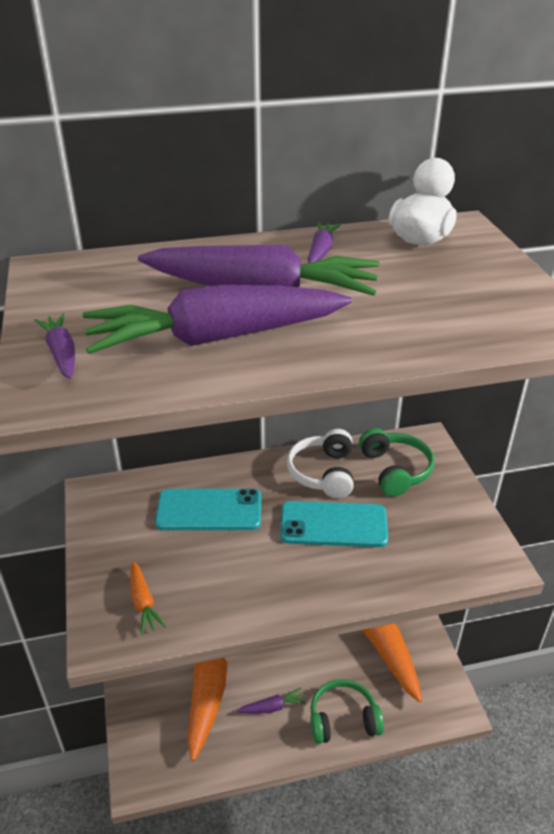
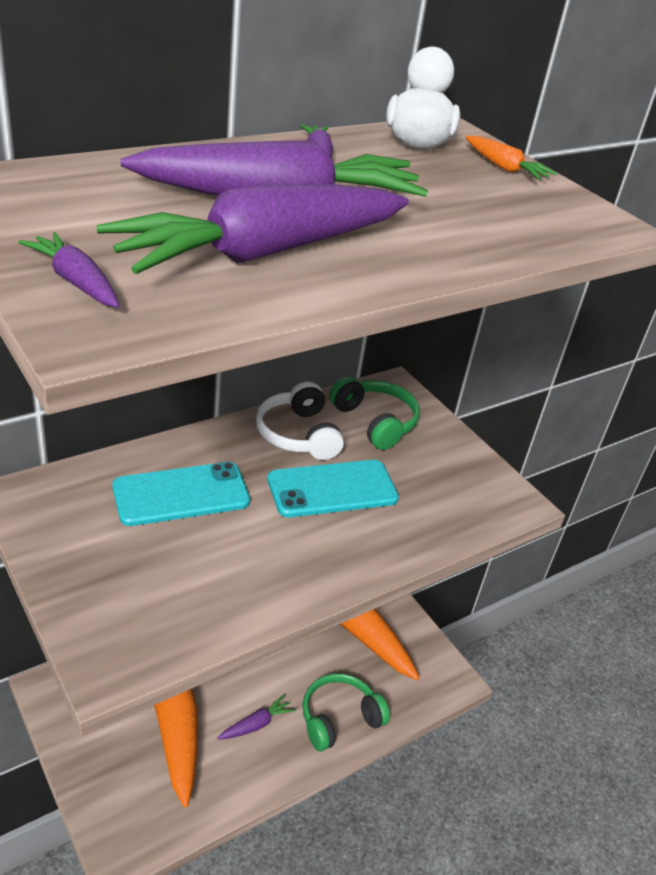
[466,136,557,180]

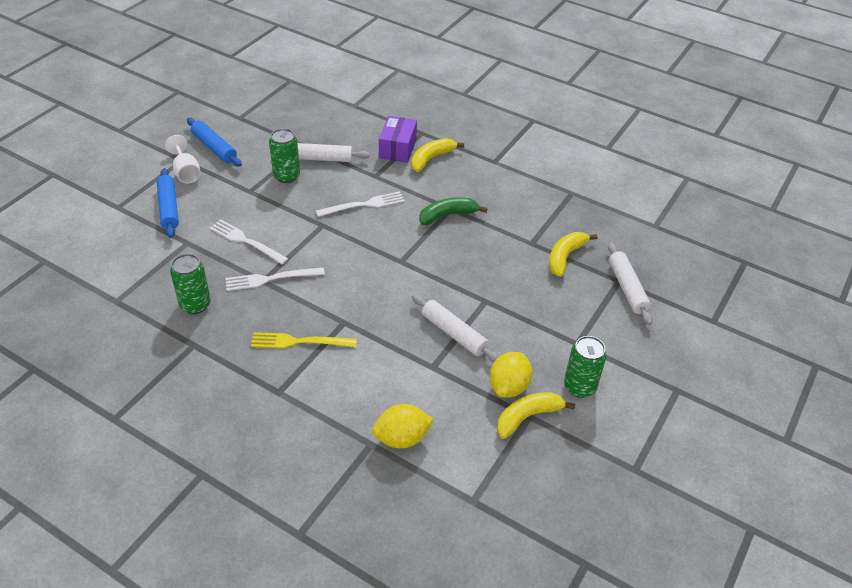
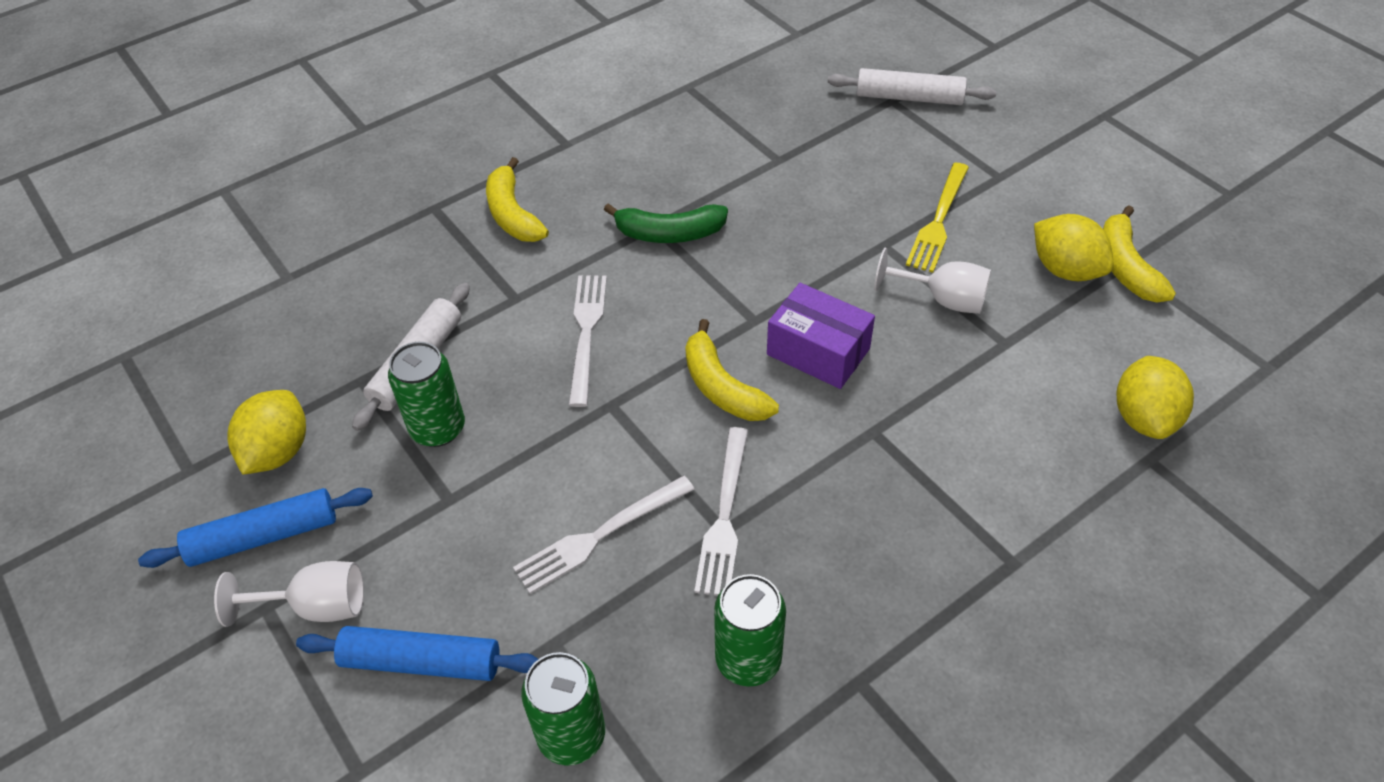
[767,283,875,389]
[604,203,728,243]
[685,319,779,421]
[874,248,991,314]
[906,163,969,273]
[521,652,605,766]
[227,390,306,475]

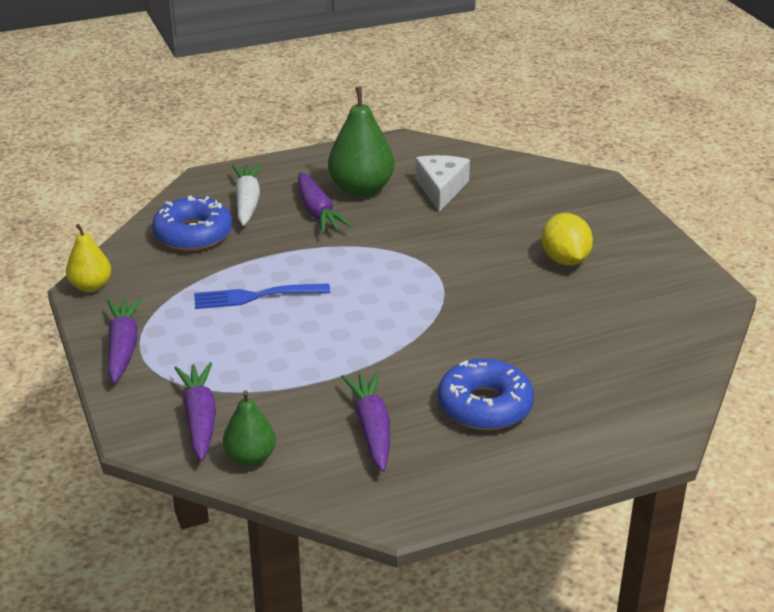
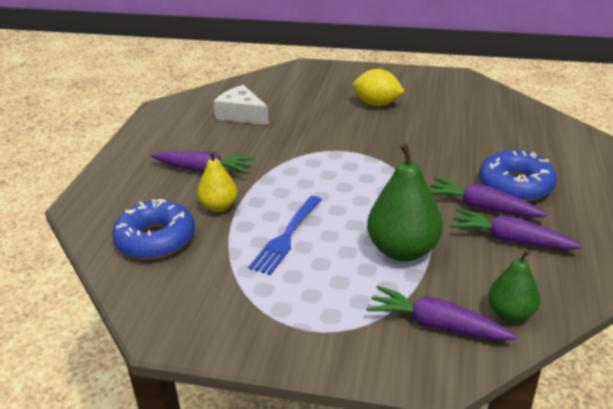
[367,143,443,261]
[232,164,262,226] (first image)
[197,151,238,212]
[430,177,547,218]

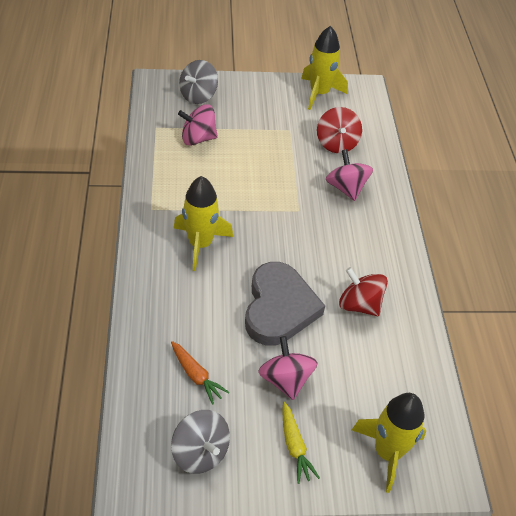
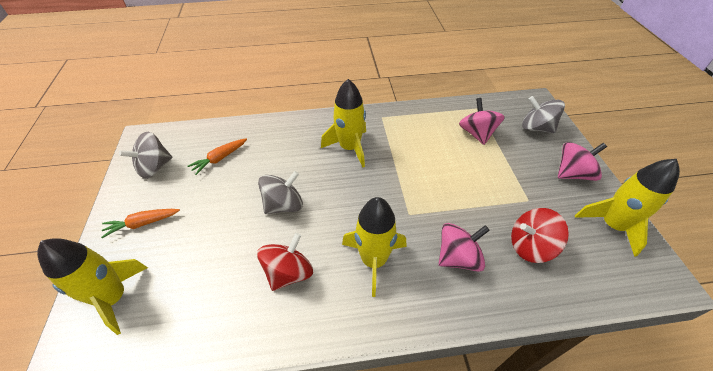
[258,171,303,214]
[558,142,607,181]
[101,209,180,238]
[342,197,406,297]

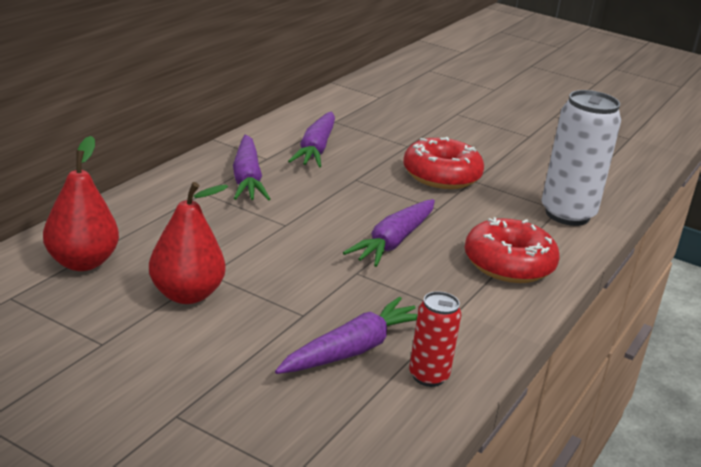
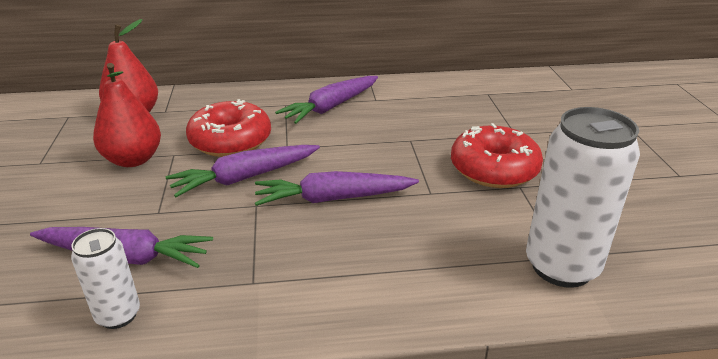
[166,145,320,197]
[186,99,271,157]
[71,228,140,329]

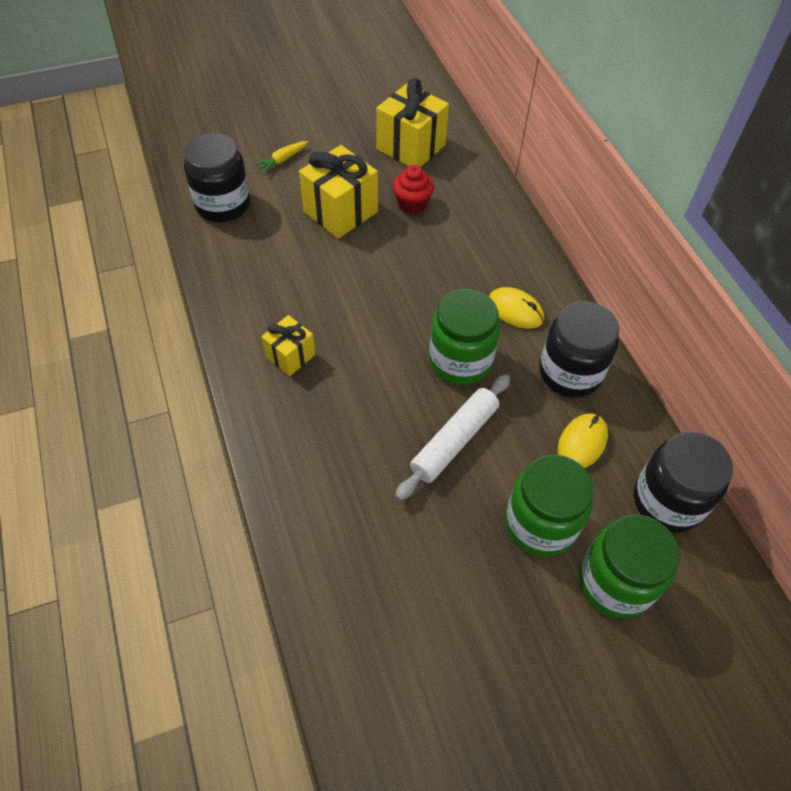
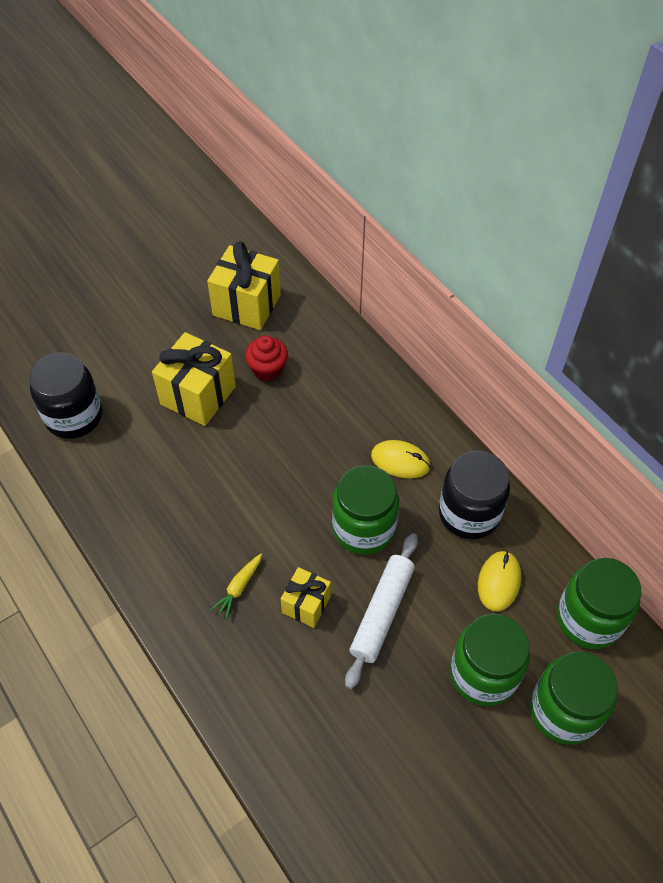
[210,554,262,619]
[281,567,331,628]
[557,558,641,649]

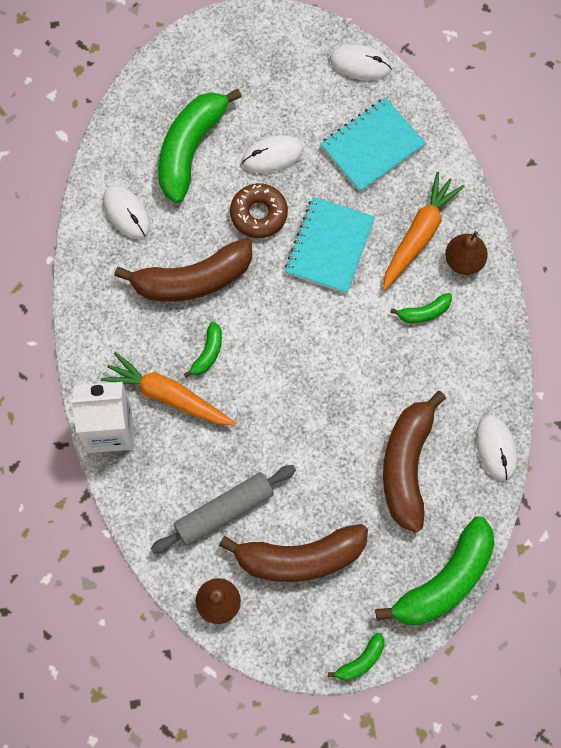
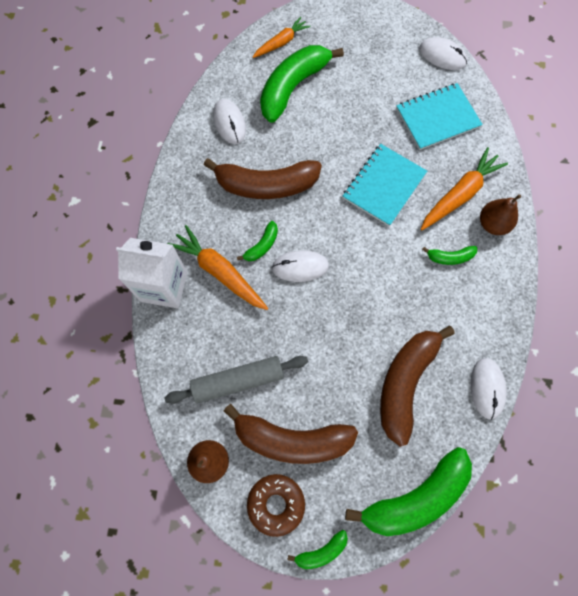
[272,250,329,282]
[247,474,305,537]
[253,17,311,58]

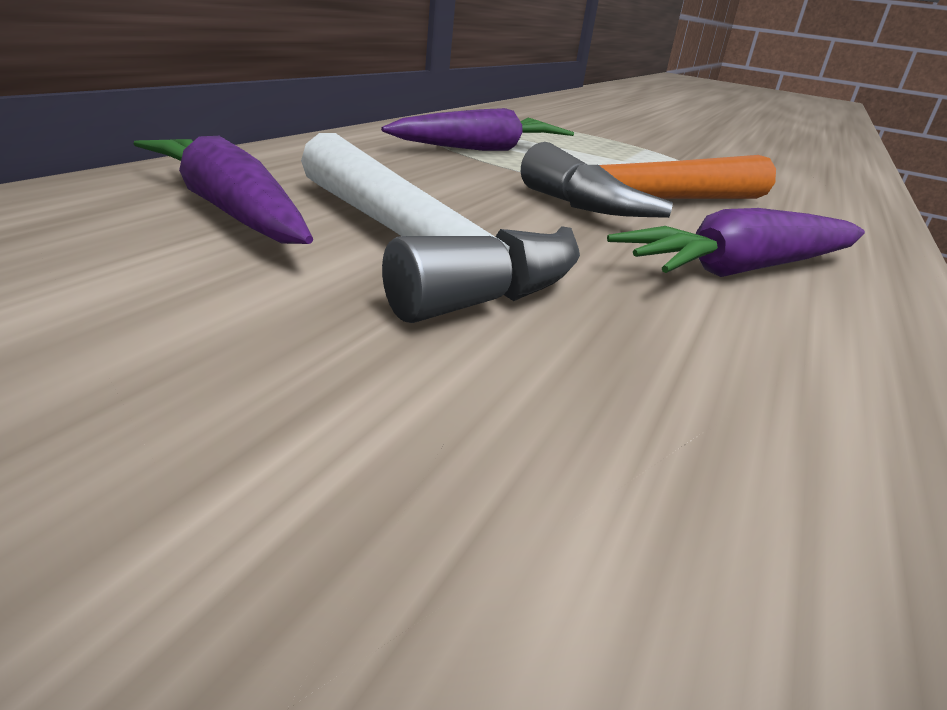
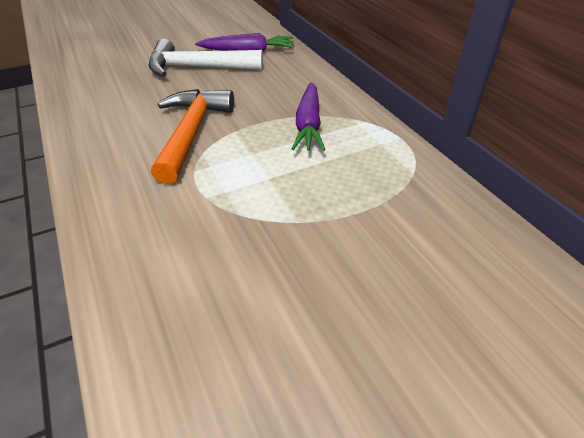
[607,208,865,277] (first image)

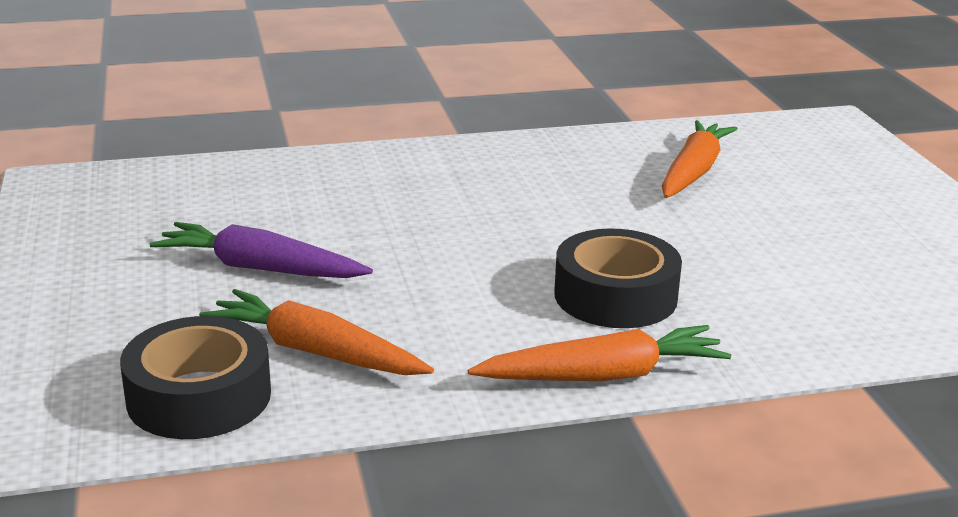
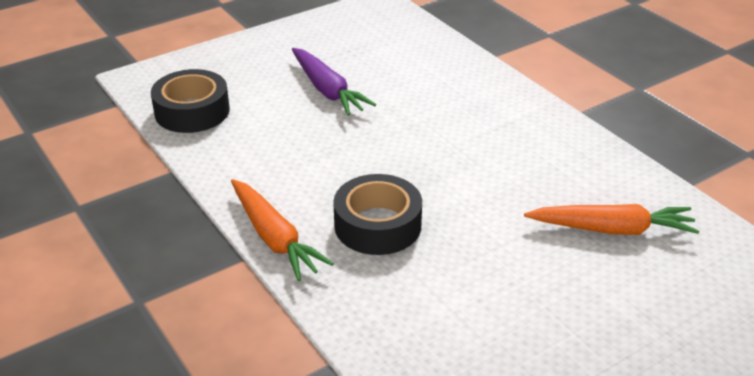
[292,48,376,116]
[199,289,434,375] (first image)

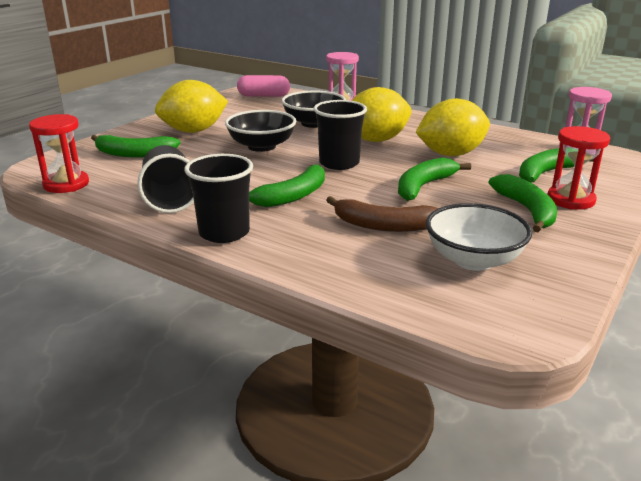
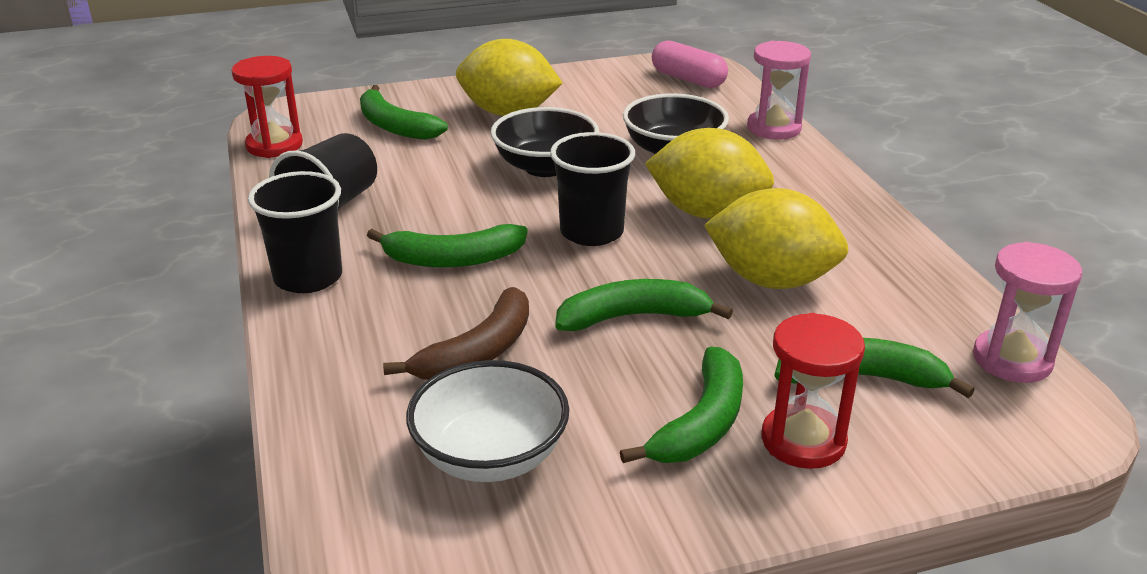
[383,287,529,380]

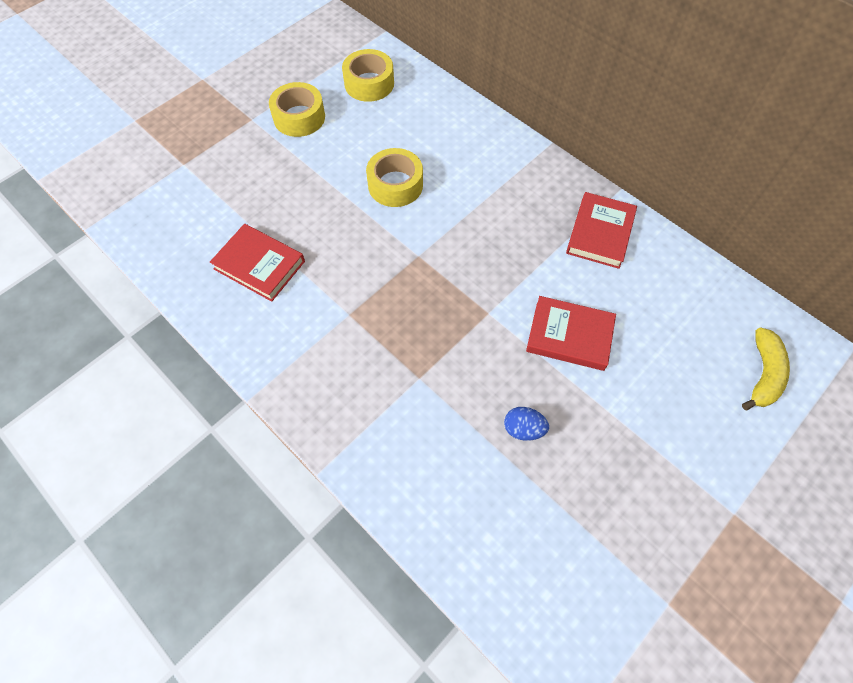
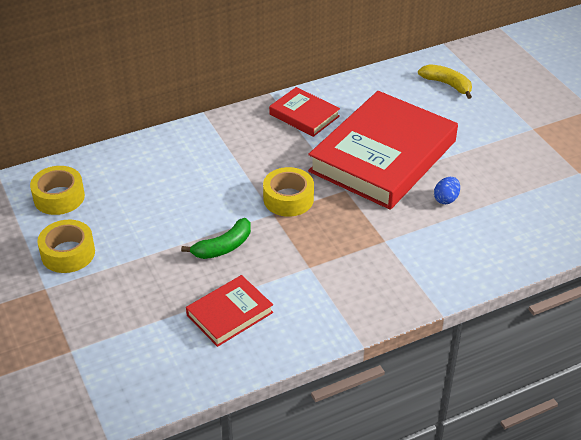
[263,167,314,217]
[308,91,458,210]
[181,218,251,259]

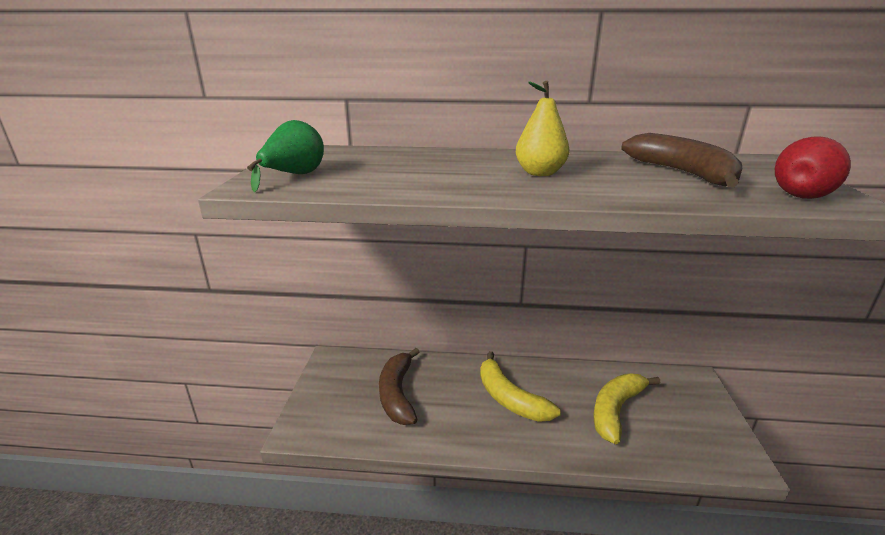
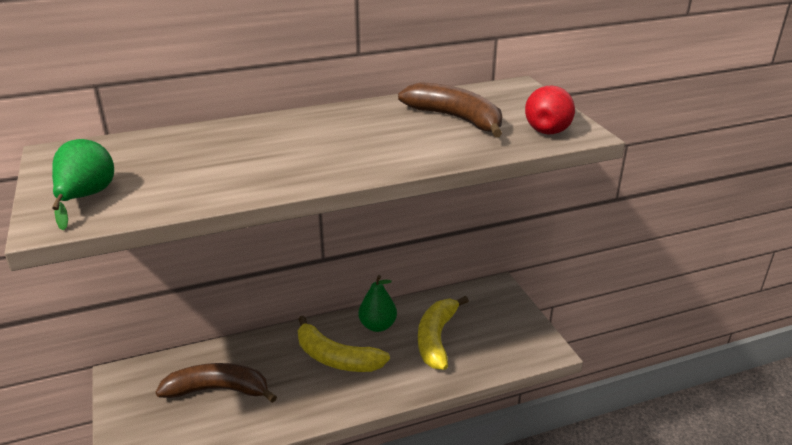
[516,81,569,176] (first image)
[156,363,277,403]
[358,275,397,332]

